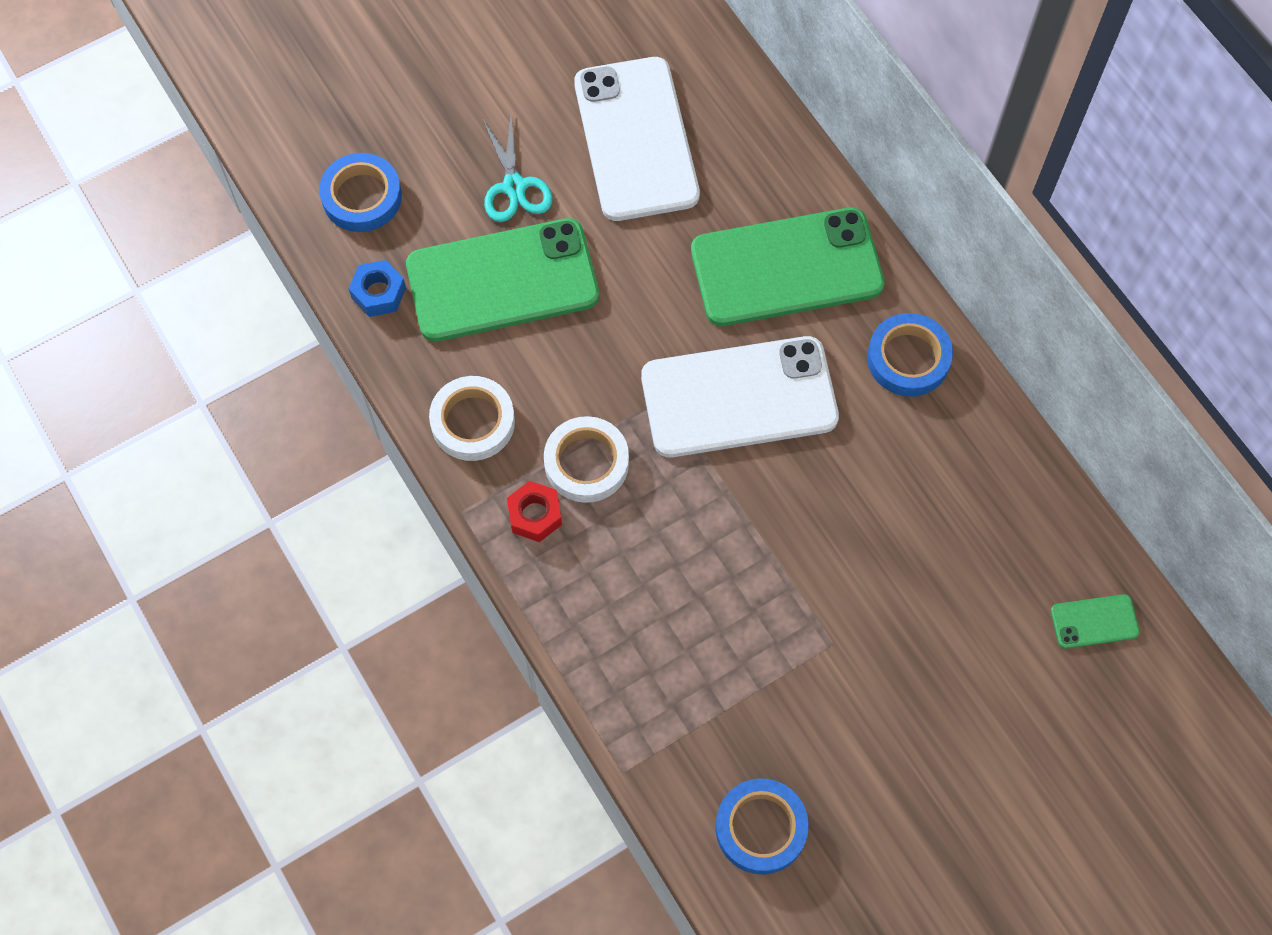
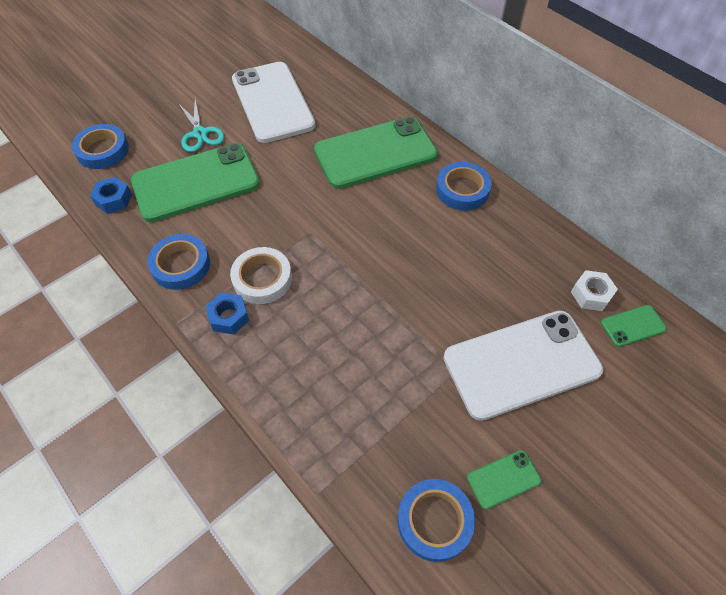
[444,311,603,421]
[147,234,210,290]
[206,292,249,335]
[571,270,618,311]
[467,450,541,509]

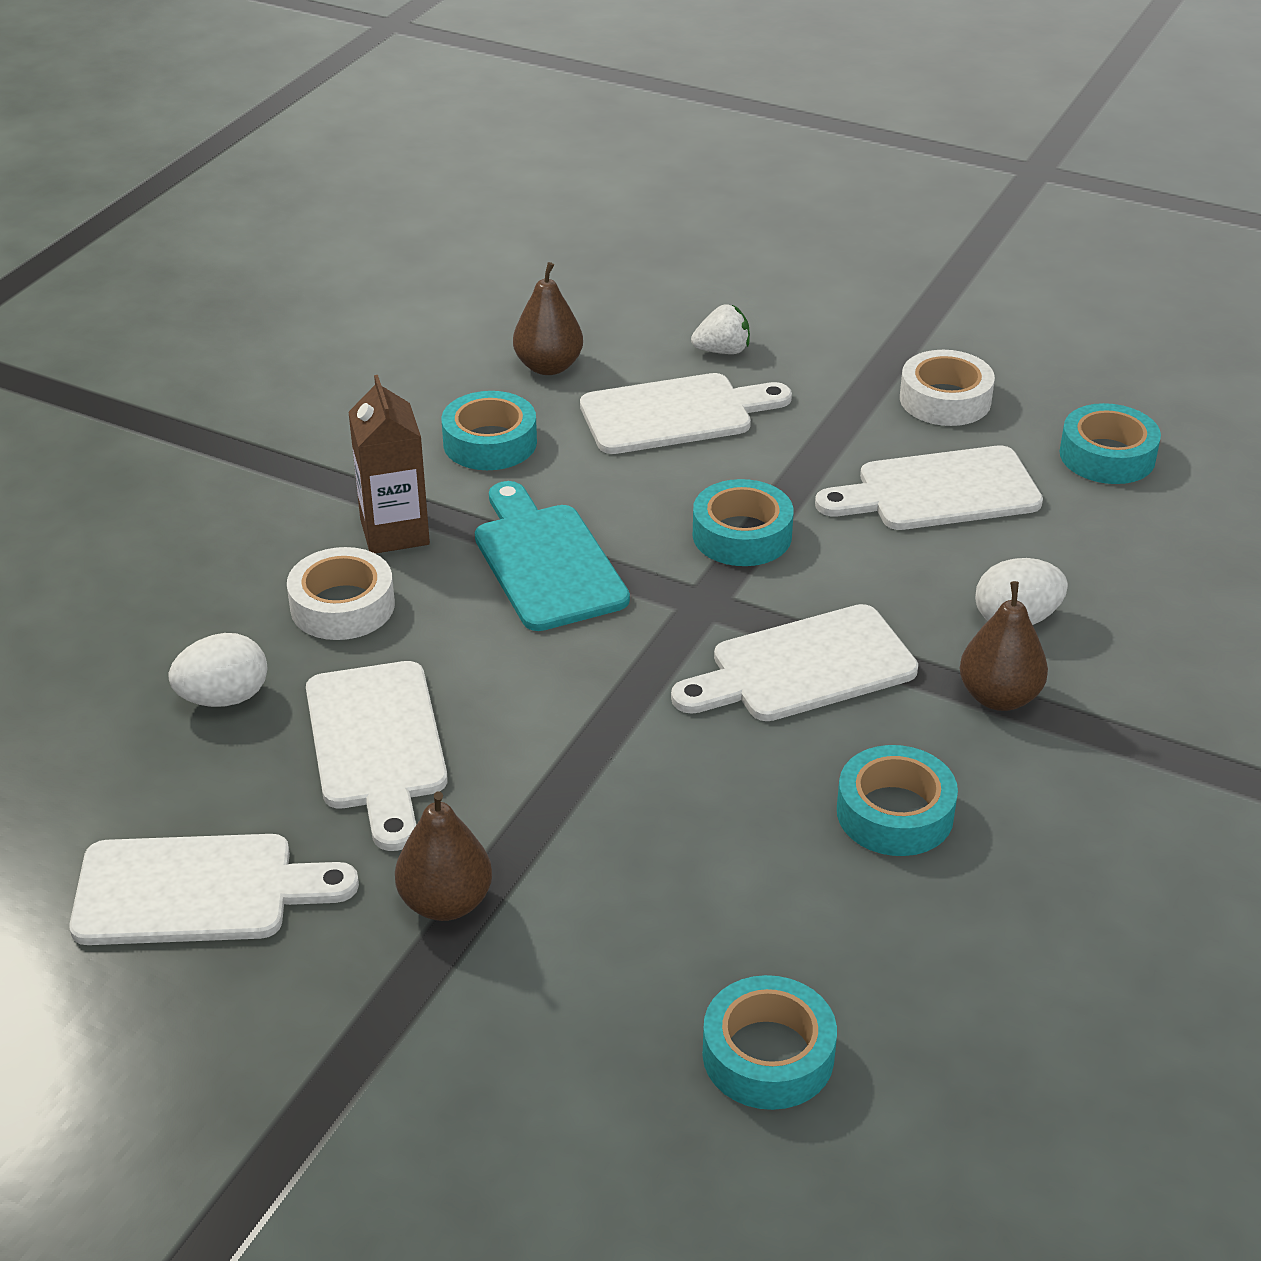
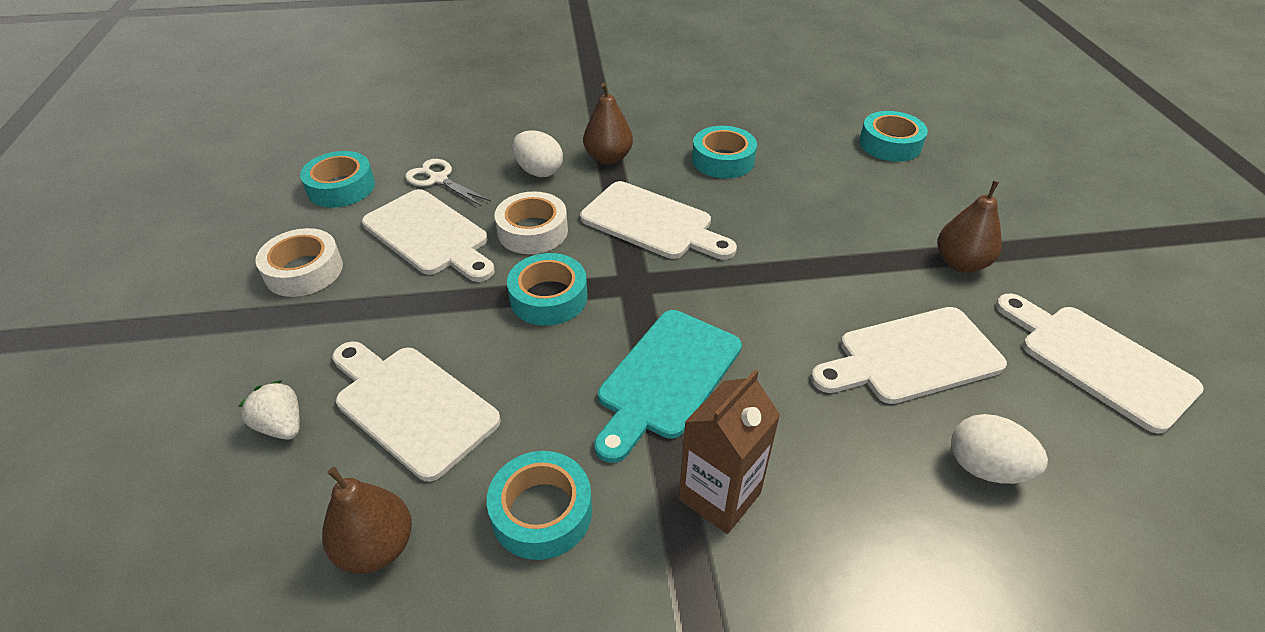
[495,191,568,254]
[811,307,1007,404]
[405,159,491,206]

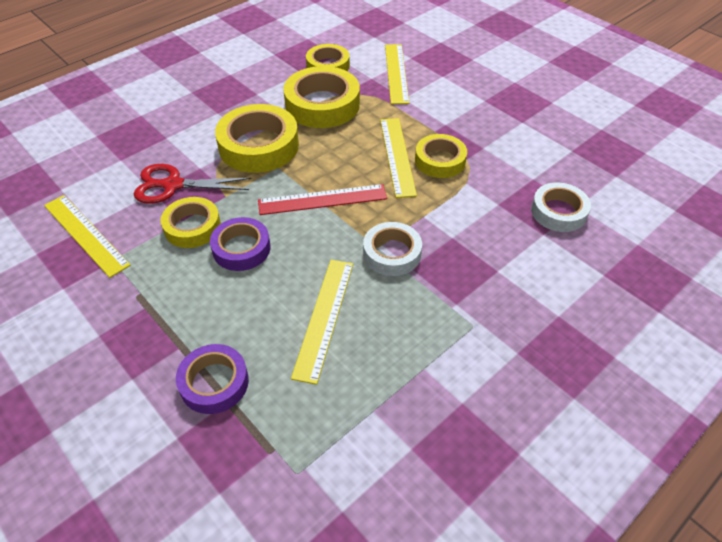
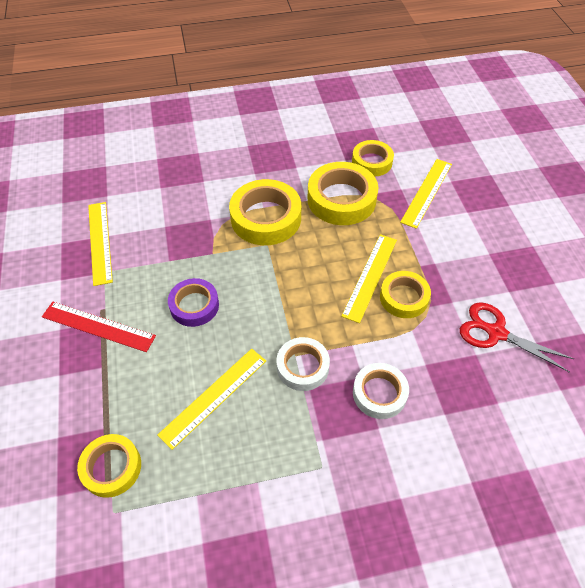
[460,302,574,373]
[353,363,409,419]
[42,302,156,352]
[77,434,141,498]
[176,344,249,414] (first image)

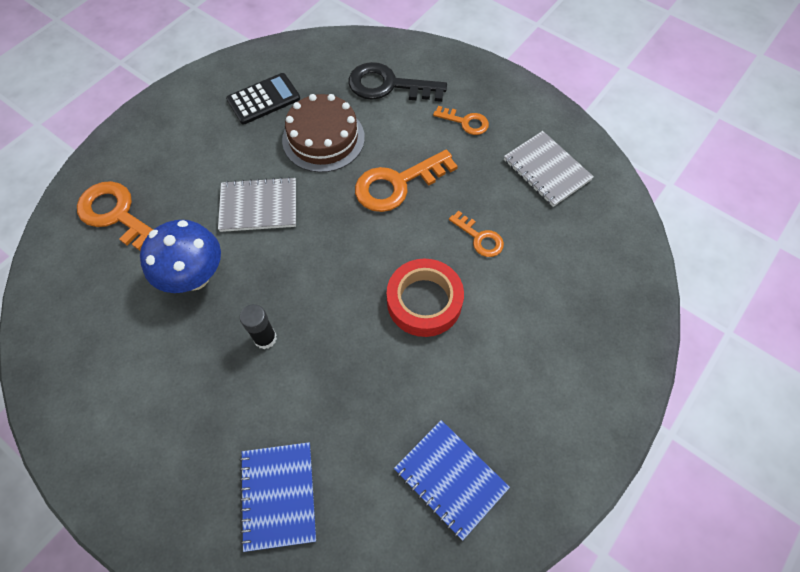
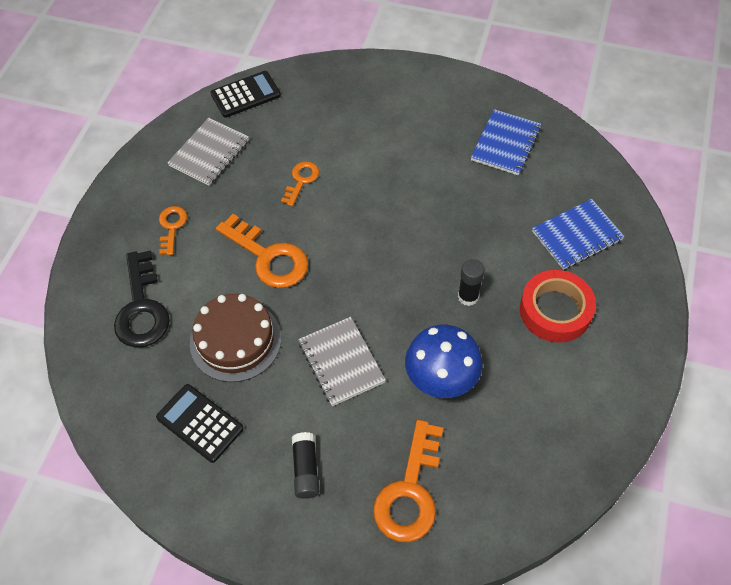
[520,270,596,343]
[211,71,281,118]
[292,432,320,499]

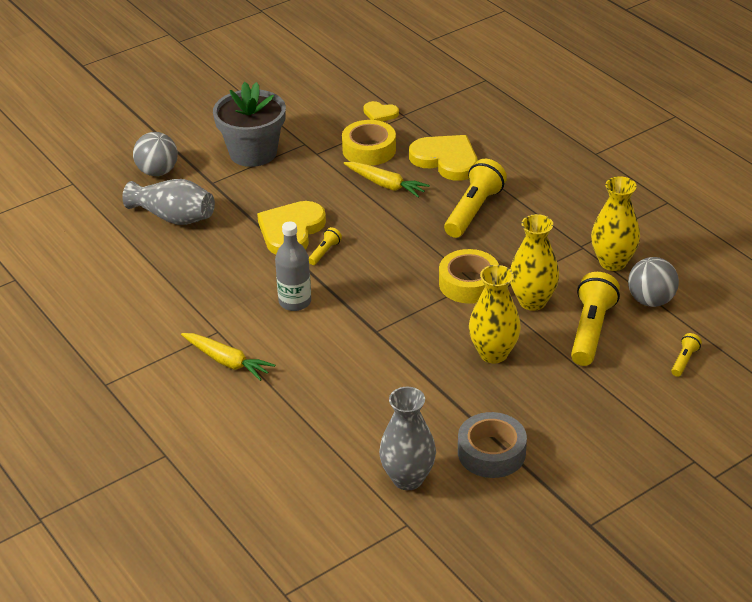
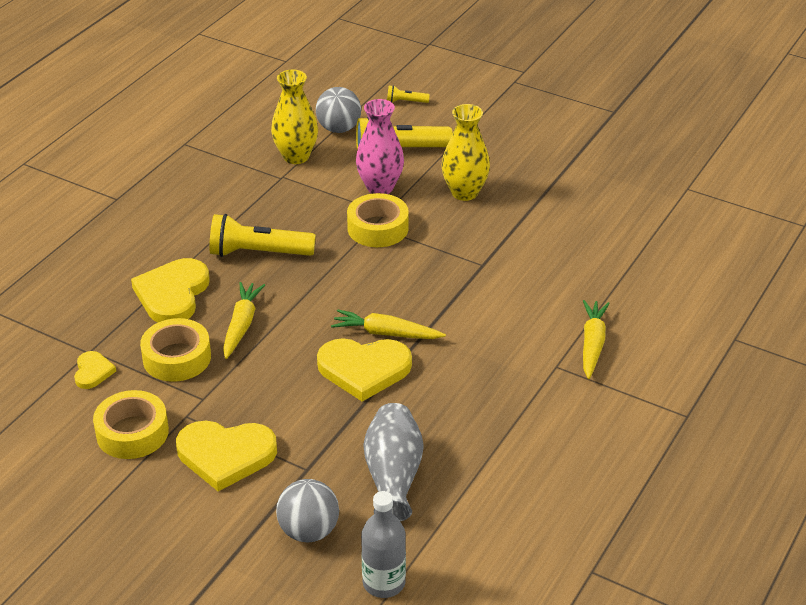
[176,421,277,491]
[356,99,404,194]
[361,491,406,598]
[331,309,446,339]
[379,387,436,490] (first image)
[458,412,527,478] (first image)
[93,390,169,459]

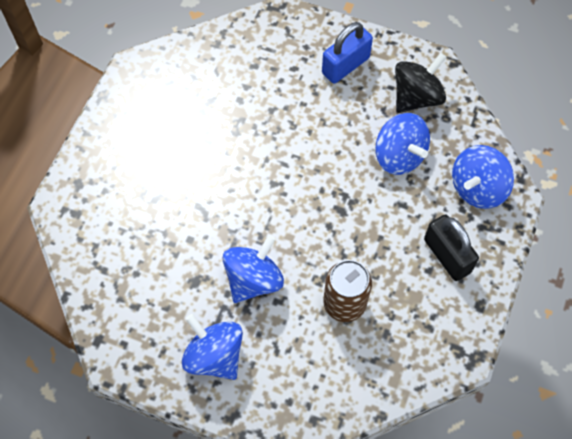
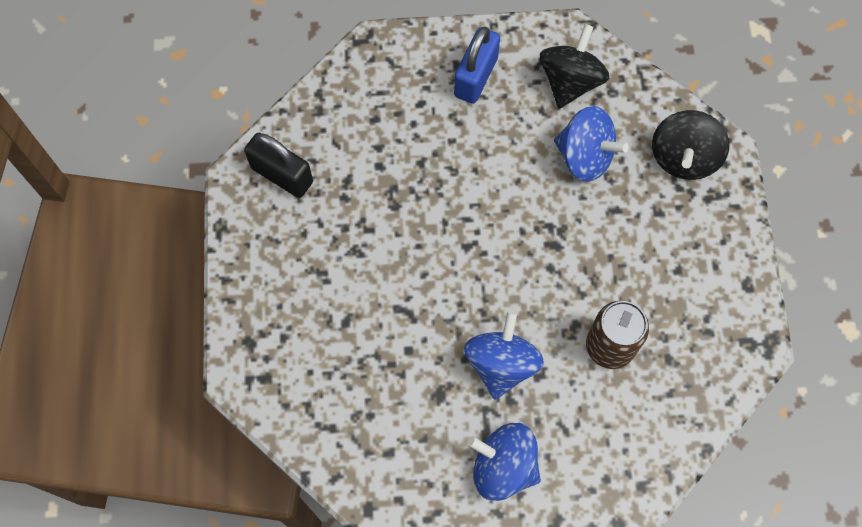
[652,110,729,180]
[244,133,313,198]

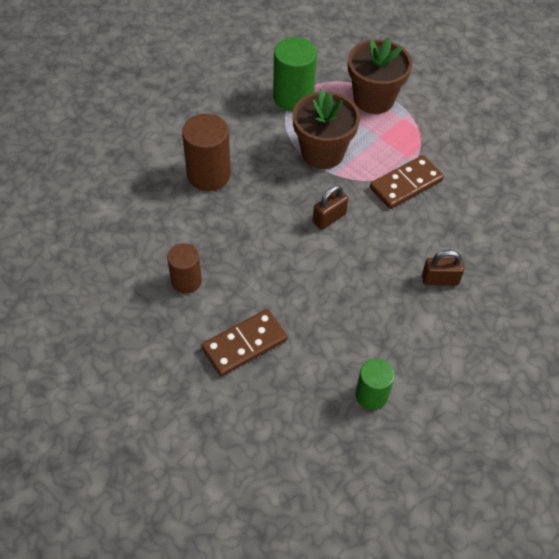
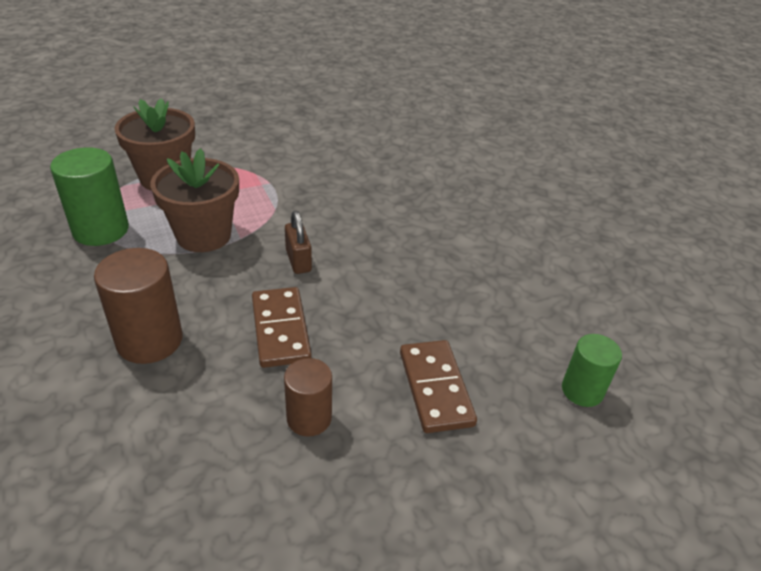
[252,287,312,368]
[422,250,464,286] (first image)
[562,334,622,407]

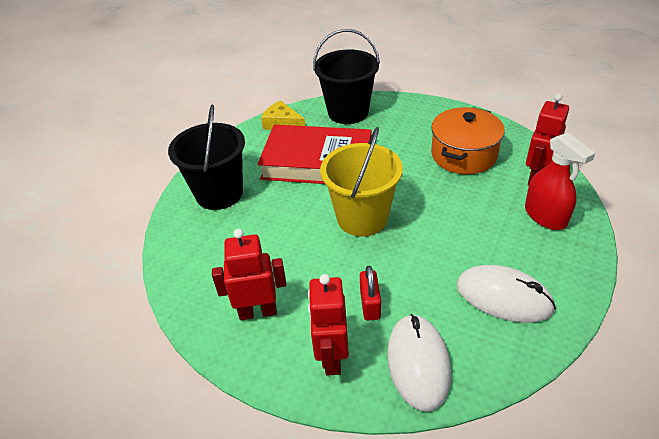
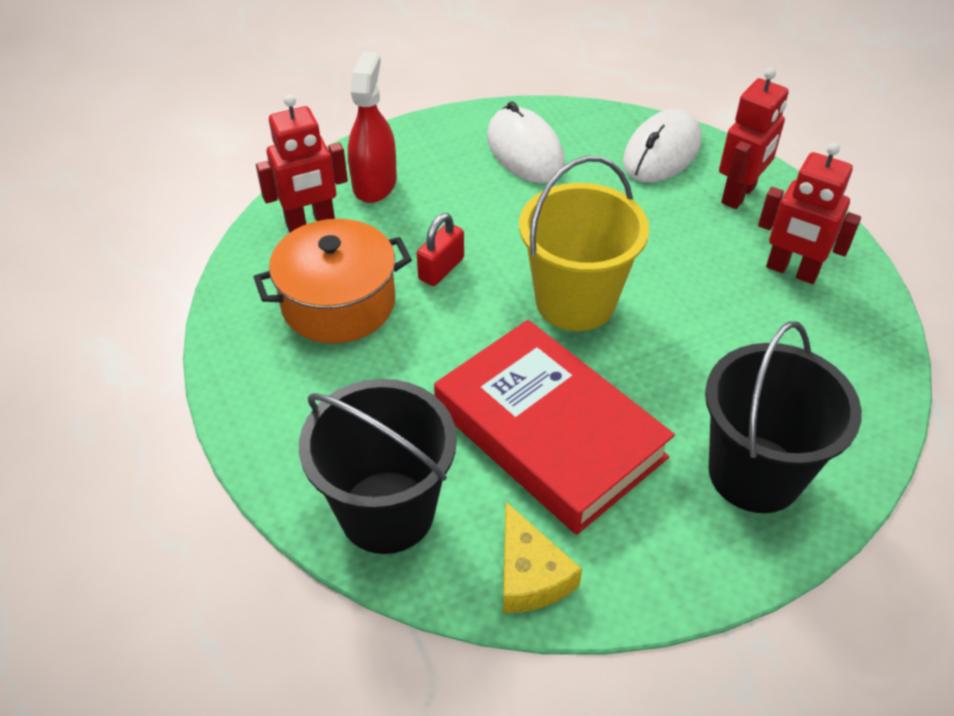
[417,213,464,286]

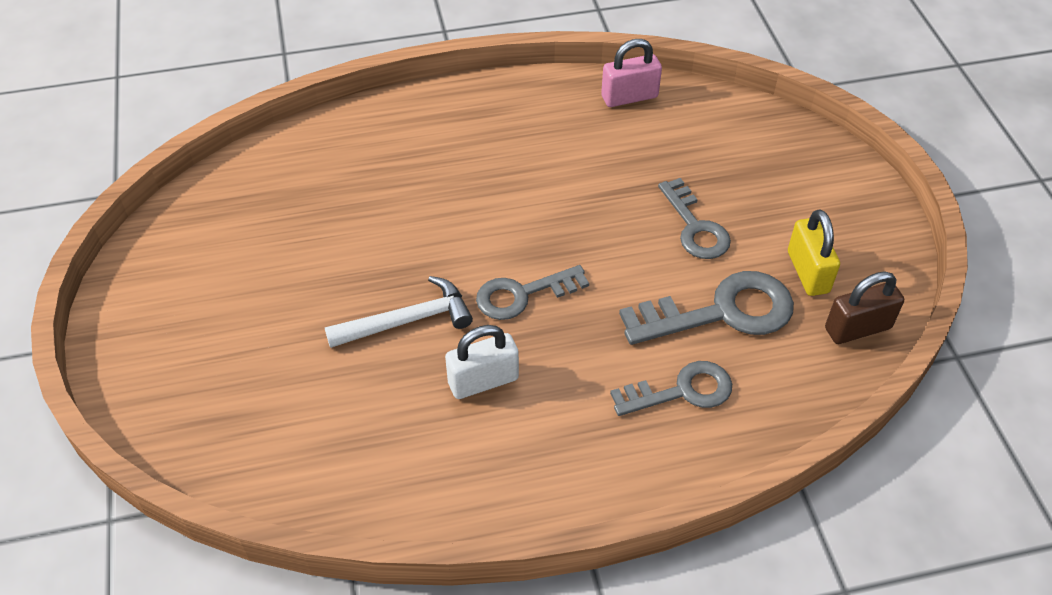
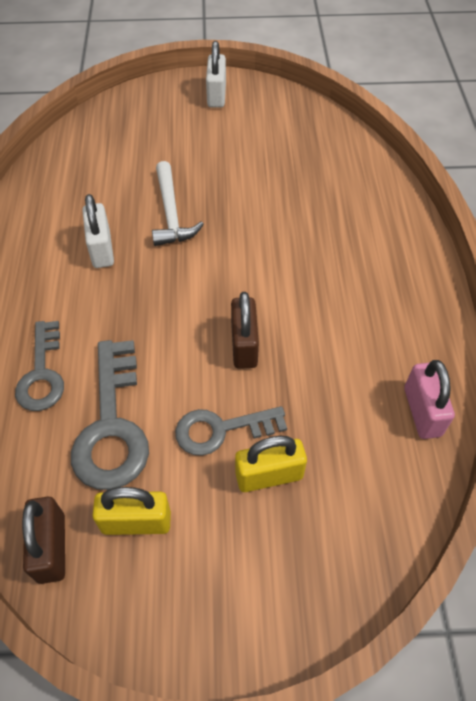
[476,265,589,320] (first image)
[206,41,226,108]
[231,292,259,369]
[235,436,307,492]

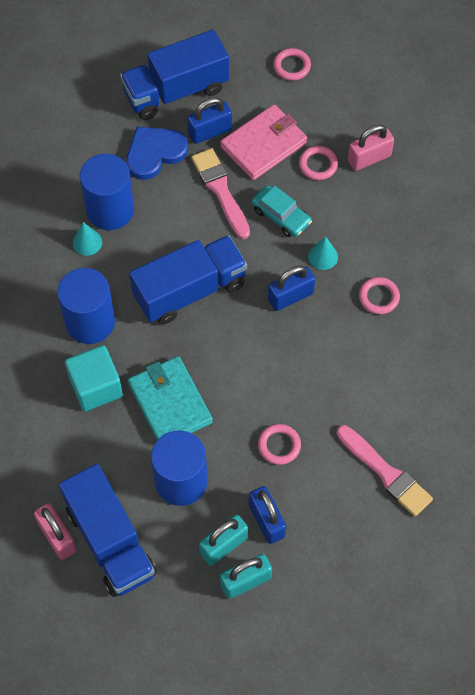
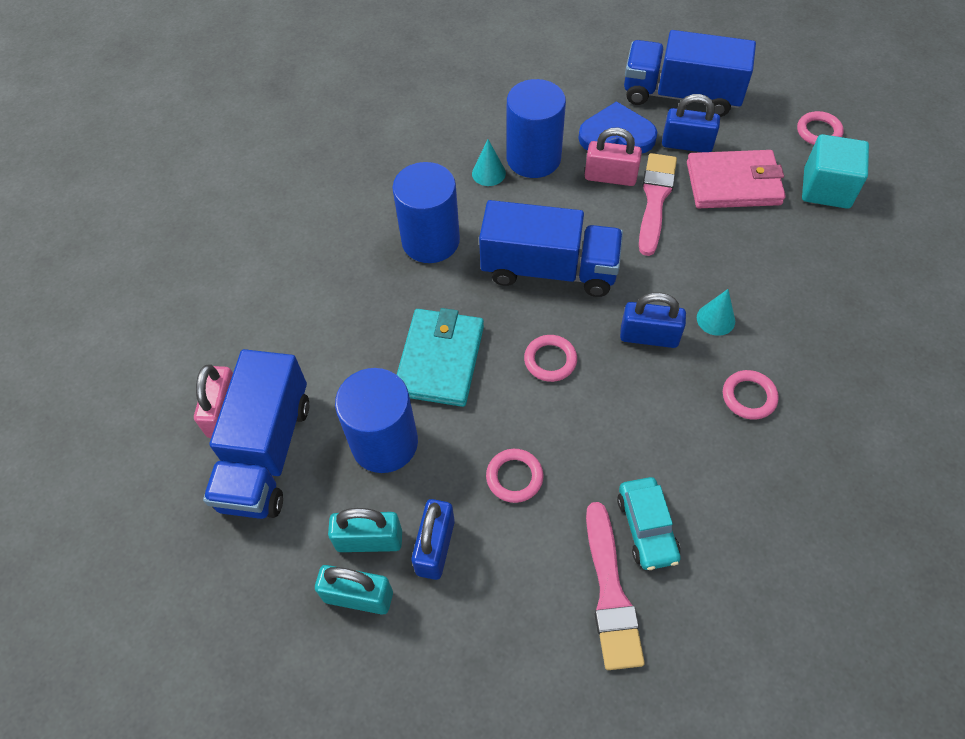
[585,128,642,186]
[524,335,577,382]
[617,477,680,570]
[802,134,869,209]

